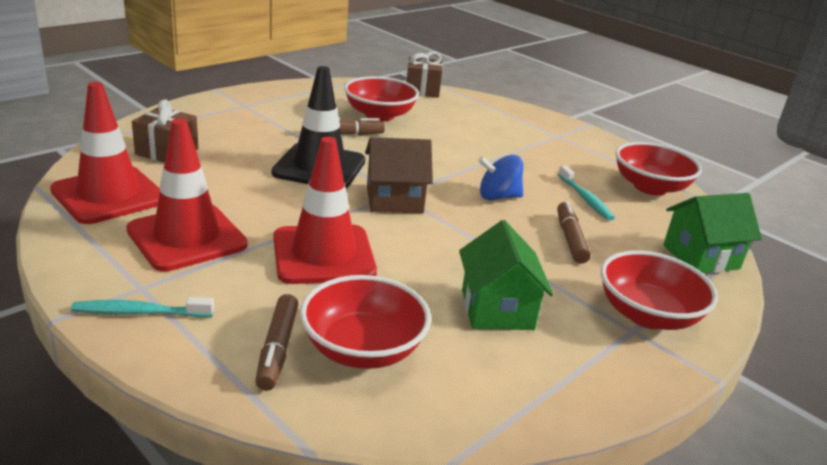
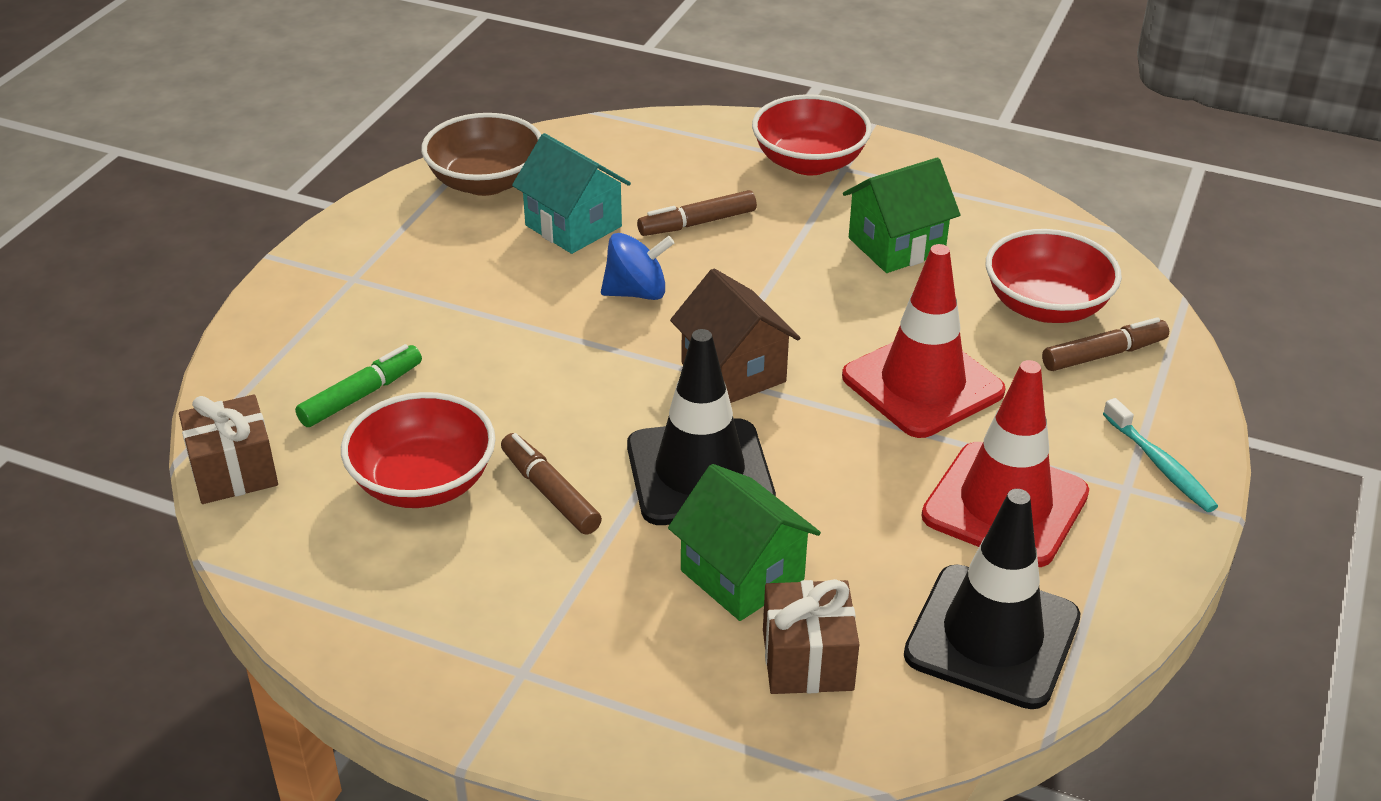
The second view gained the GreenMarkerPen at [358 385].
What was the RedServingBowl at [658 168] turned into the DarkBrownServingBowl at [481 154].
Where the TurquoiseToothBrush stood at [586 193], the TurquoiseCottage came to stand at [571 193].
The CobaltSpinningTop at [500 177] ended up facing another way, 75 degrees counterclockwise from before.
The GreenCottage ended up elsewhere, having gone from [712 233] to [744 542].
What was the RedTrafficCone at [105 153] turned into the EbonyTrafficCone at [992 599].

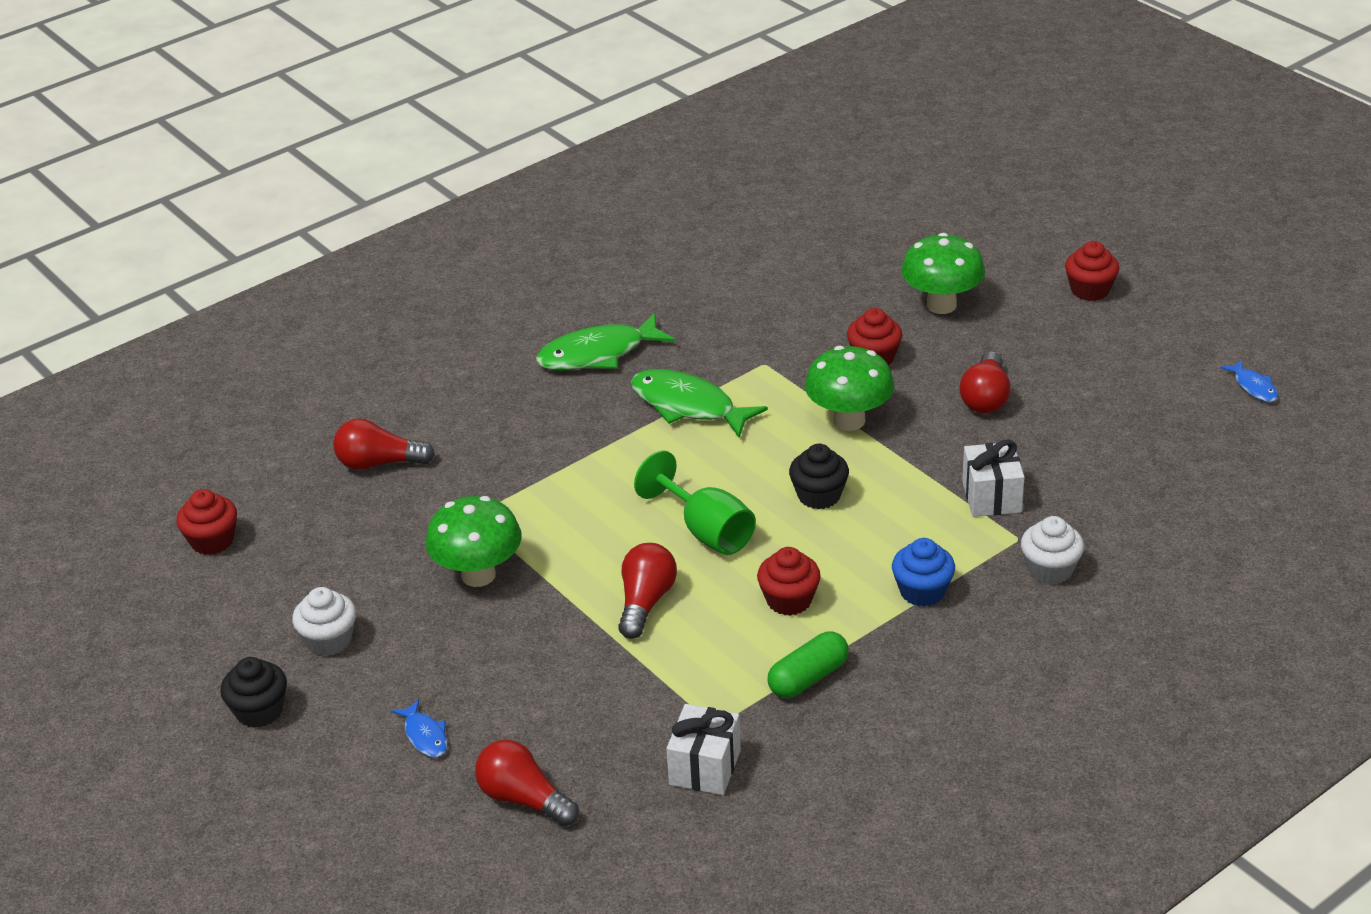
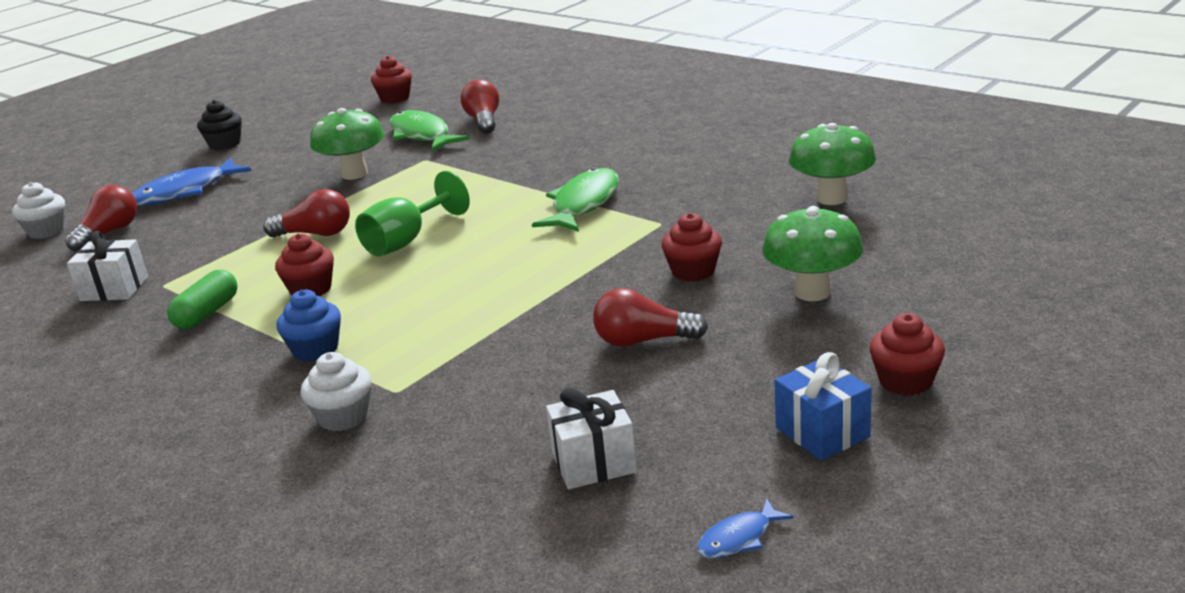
The PureWhiteMuffin ended up elsewhere, having gone from [324 621] to [38 210].
The size of the CobaltFishFigure at [419 728] changed by a factor of 2.02.
The GreenPill at [808 664] ended up facing another way, 75 degrees clockwise from before.
The GreenFishFigure ended up elsewhere, having gone from [605 341] to [429 131].
The PureWhitePresent ended up elsewhere, having gone from [993 478] to [591 438].
The second view gained the CobaltPresent at [823 406].
The GreenFungus ended up elsewhere, having gone from [849 388] to [832 164].
The second view lost the EbonyMuffin at [819 476].

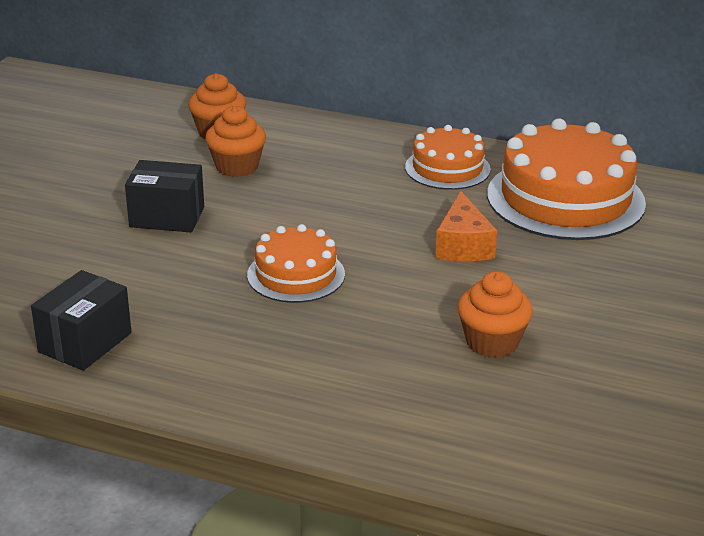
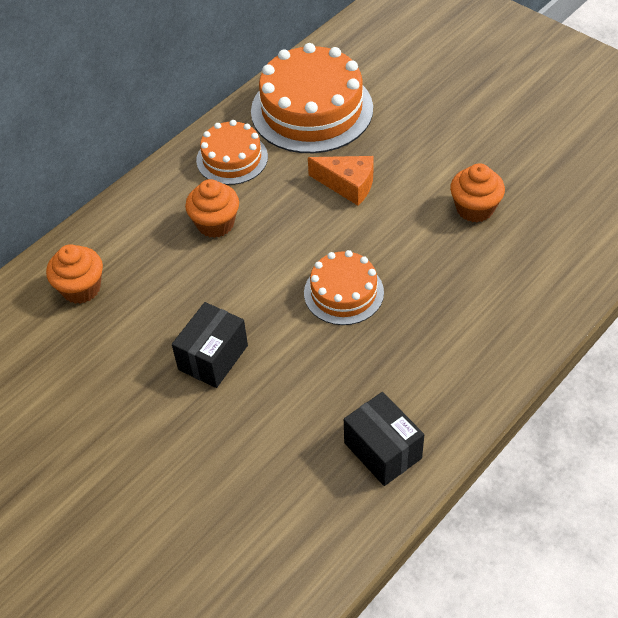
The OrangeColouredMuffin ended up elsewhere, having gone from [235 141] to [212 208].

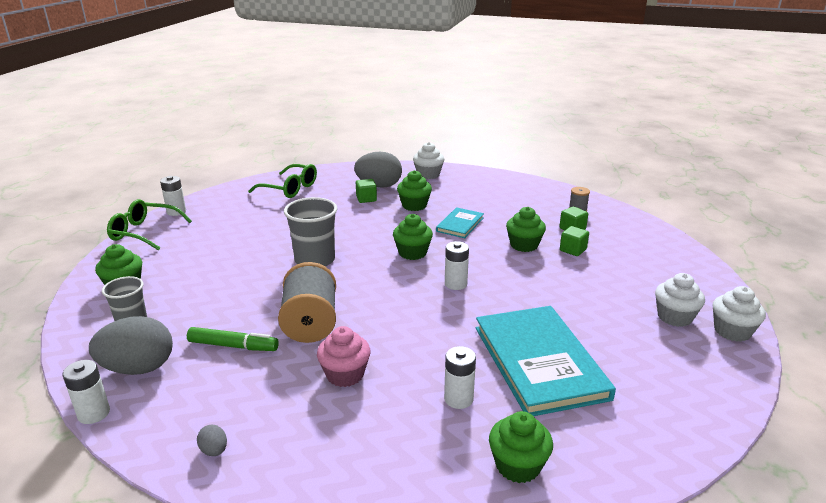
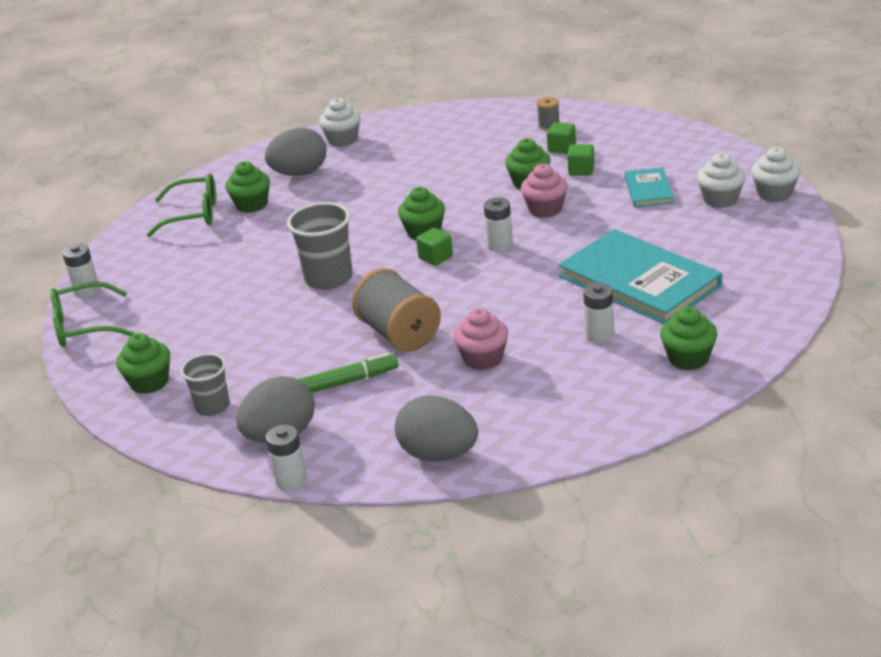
The GreenMuffin ended up elsewhere, having gone from [414 190] to [247 187].
The size of the GreyToyEgg at [212 440] changed by a factor of 2.40.
The GreenSolidCube ended up elsewhere, having gone from [366 191] to [434 247].
The second view gained the PinkMuffin at [544 191].
The TurquoiseBook ended up elsewhere, having gone from [460 222] to [649 187].

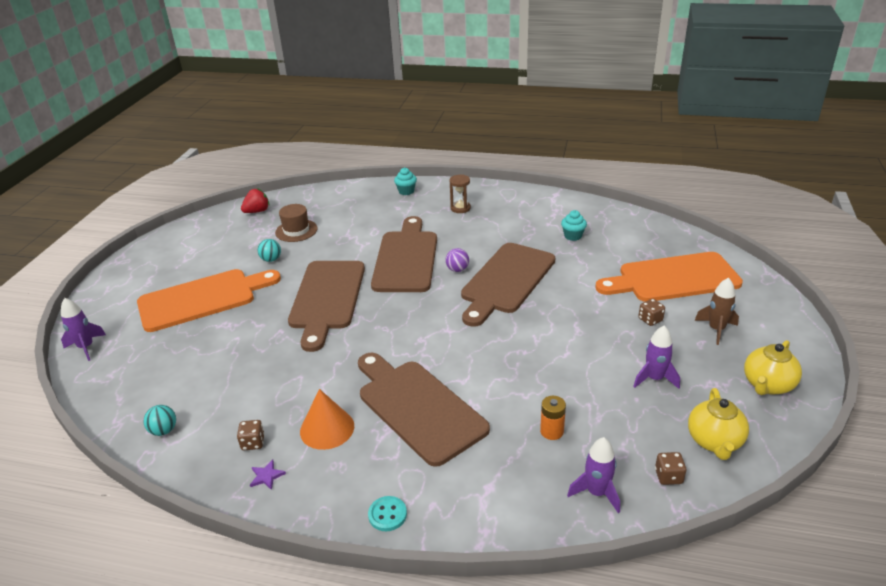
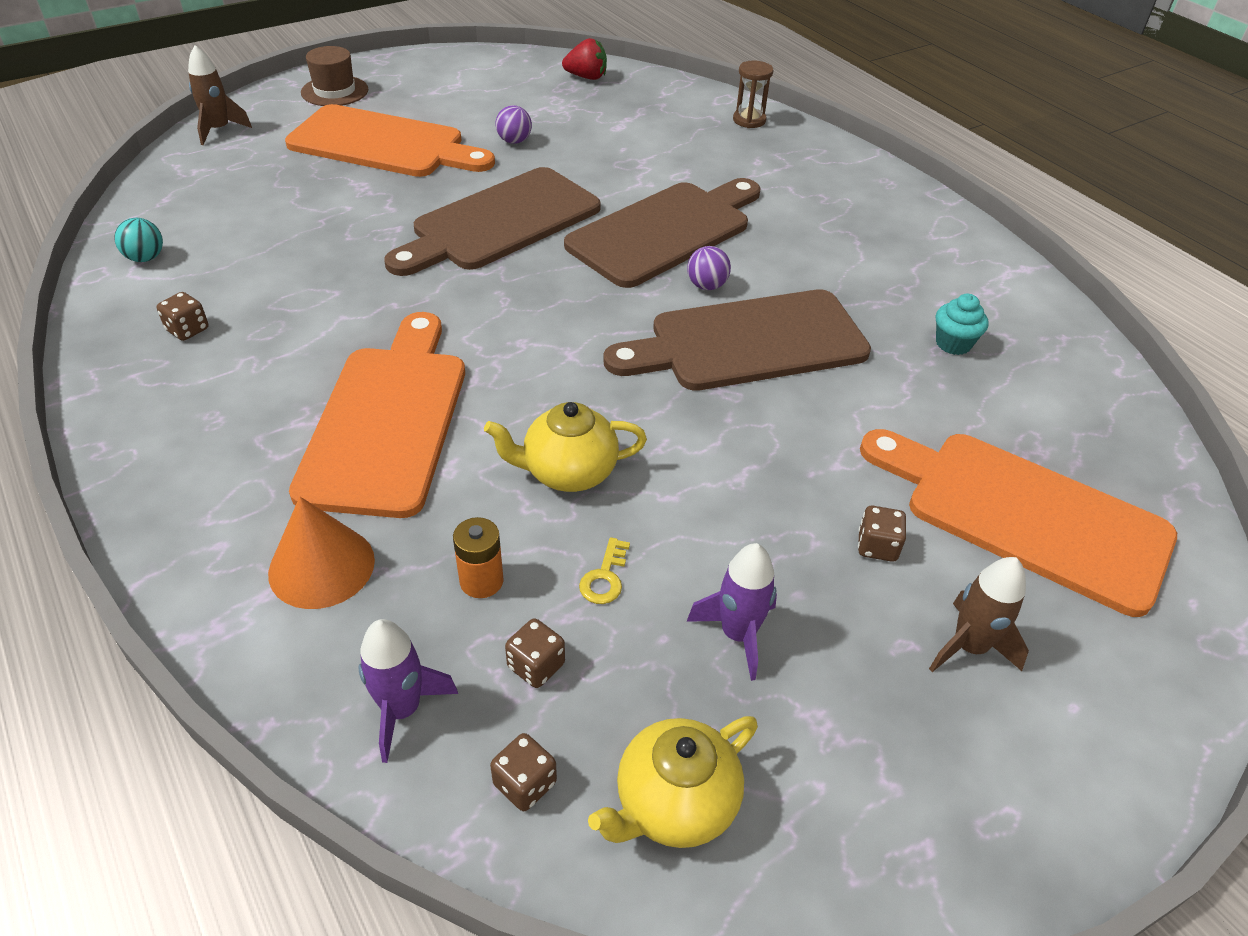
What was the PurpleSpaceship at [83 329] turned into the DarkBrownSpaceship at [220 95].
The OrangeColouredCone ended up elsewhere, having gone from [327 419] to [321 553].
What was the DarkBrownCuttingBoard at [424 410] turned into the OrangeColouredCuttingBoard at [377 415].
The DarkBrownHat ended up elsewhere, having gone from [296 223] to [334 76].
The YellowChinaTeapot ended up elsewhere, having gone from [773 367] to [565 447].
What was the TurquoisePlayBall at [269 250] turned into the PurplePlayBall at [513 124].
The second view gained the DarkBrownGameDie at [535 653].
The second view gained the YellowLatchkey at [604 570].
The DarkBrownSandTimer ended up elsewhere, having gone from [460 194] to [753 94].
The second view lost the PurpleFivePointedStar at [268 475].
The second view lost the TurquoiseSewingButton at [387 513].
The second view lost the TurquoiseMuffin at [405 181].

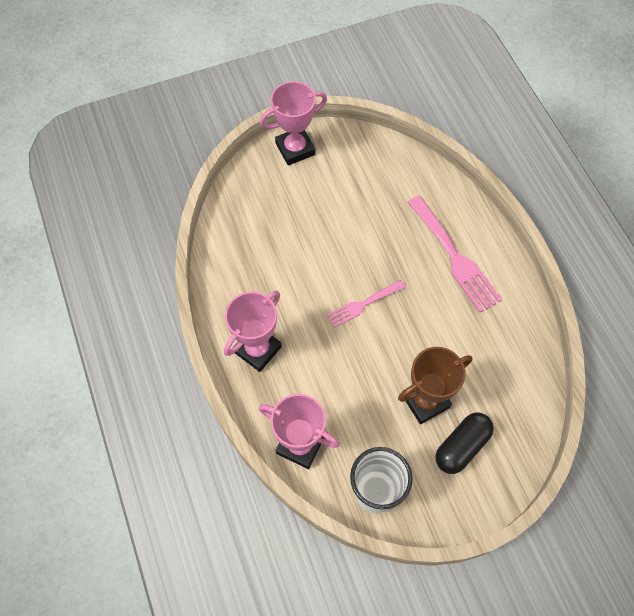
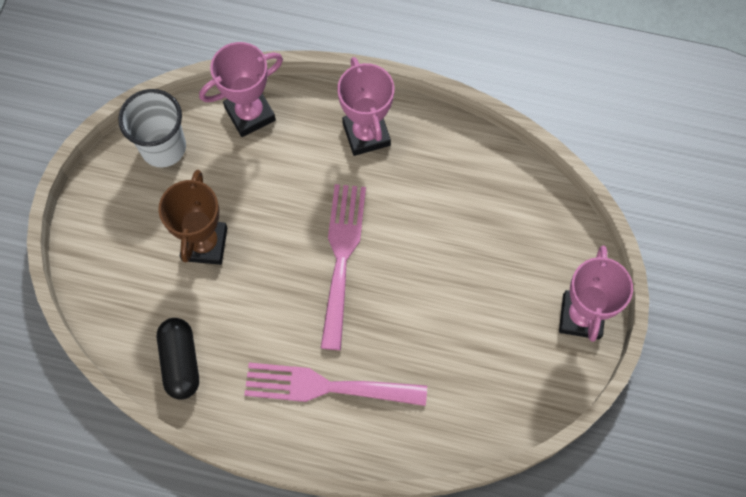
The EbonyPill ended up elsewhere, having gone from [464 443] to [178 359].
The size of the PinkDinnerFork at [366 304] changed by a factor of 1.71.

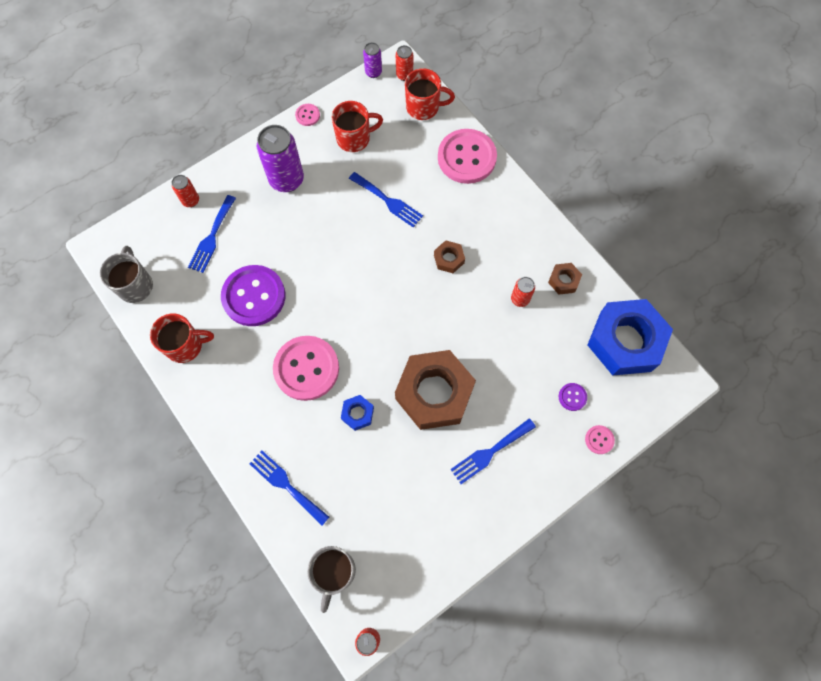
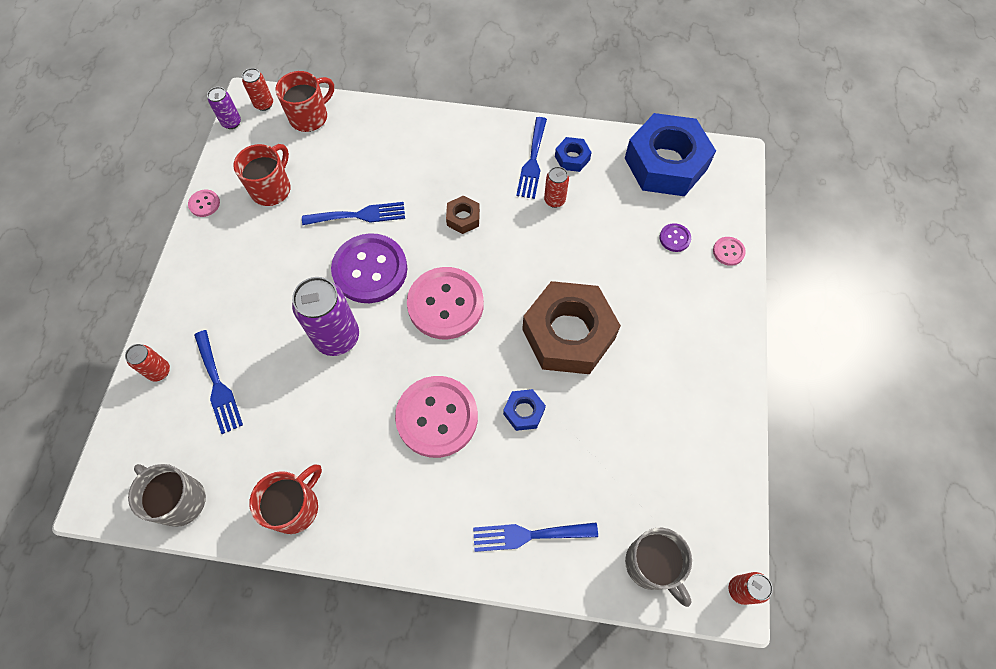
The PurpleTin ended up elsewhere, having gone from [280 158] to [325 316].
The PurpleSewingButton ended up elsewhere, having gone from [253 295] to [369 268].
The PinkSewingButton ended up elsewhere, having gone from [467 156] to [445 303].
The CobaltDinnerFork ended up elsewhere, having gone from [493 451] to [531 158].
What was the DarkBrownNut at [565 279] turned into the CobaltNut at [573 154].

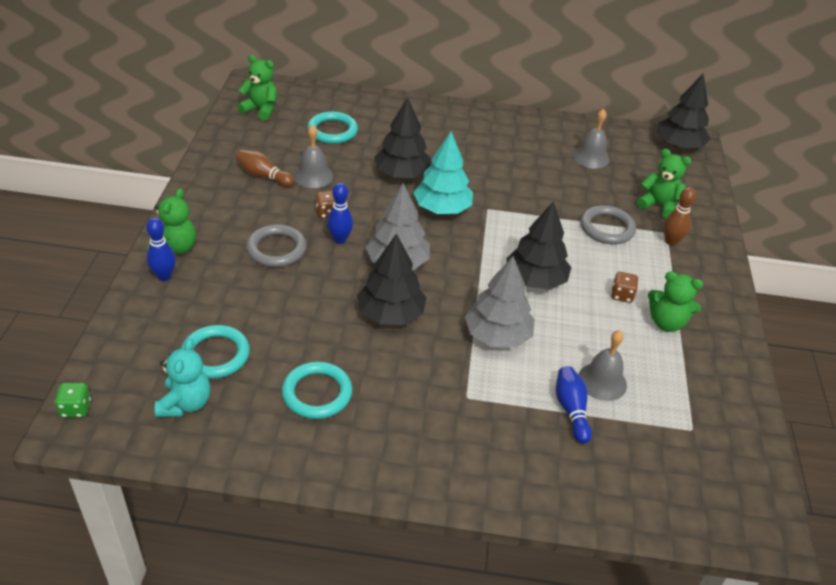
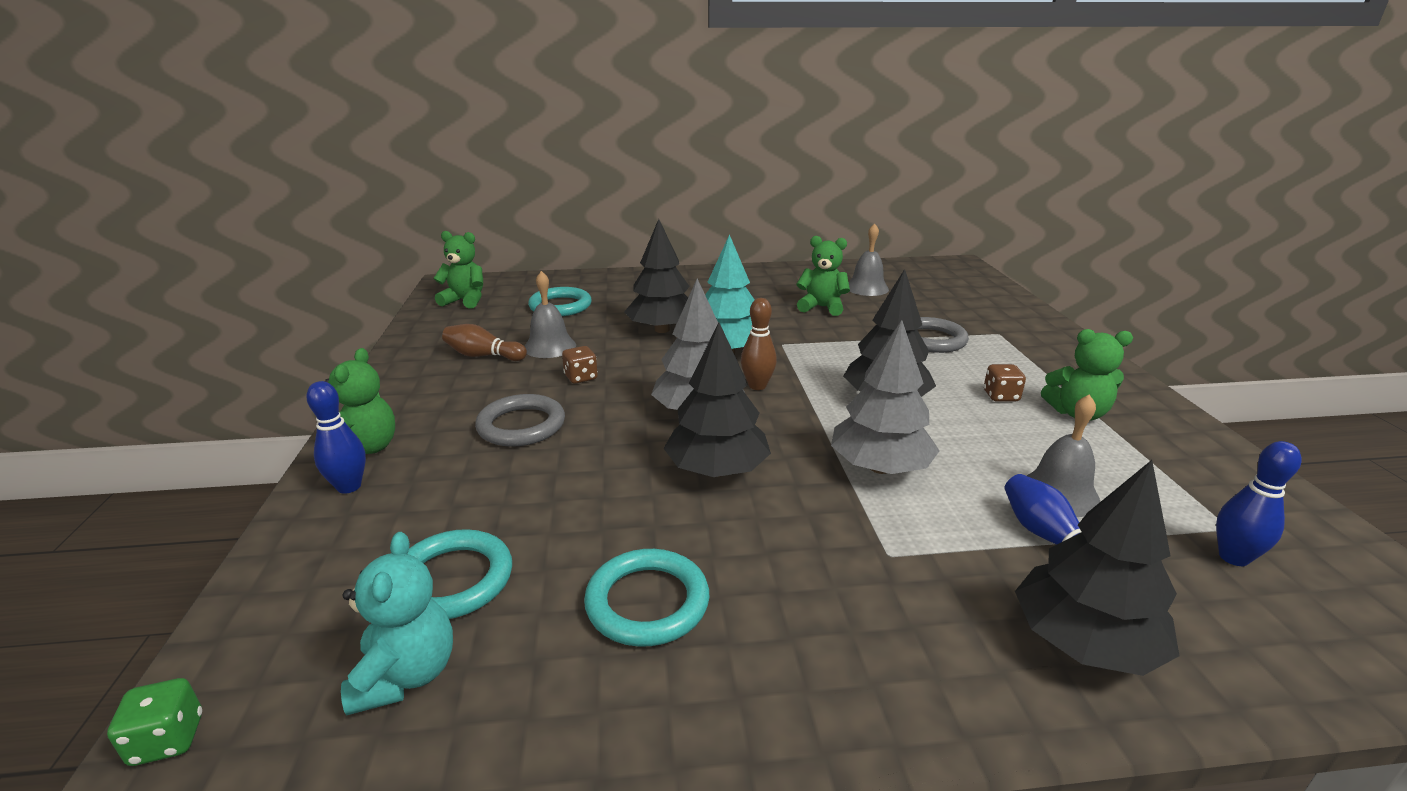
The DarkBrownTenpin ended up elsewhere, having gone from [680 216] to [759 344].
The GreenTeddyBear ended up elsewhere, having gone from [664 183] to [823 276].
The EbonyToyTree ended up elsewhere, having gone from [684 111] to [1097 568].
The CobaltTenpin ended up elsewhere, having gone from [340 213] to [1259 503].

